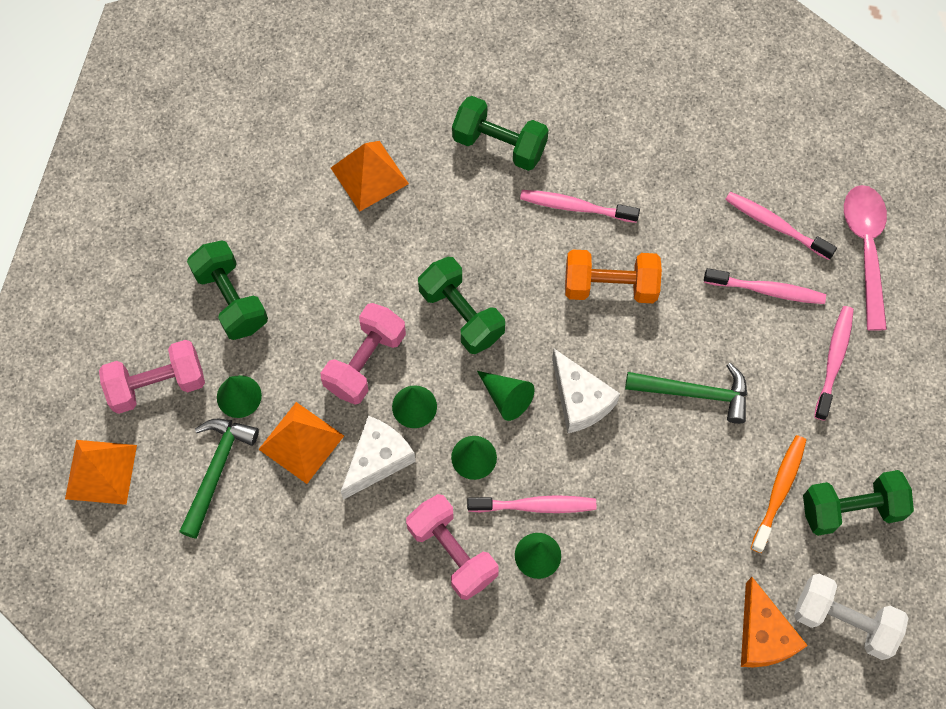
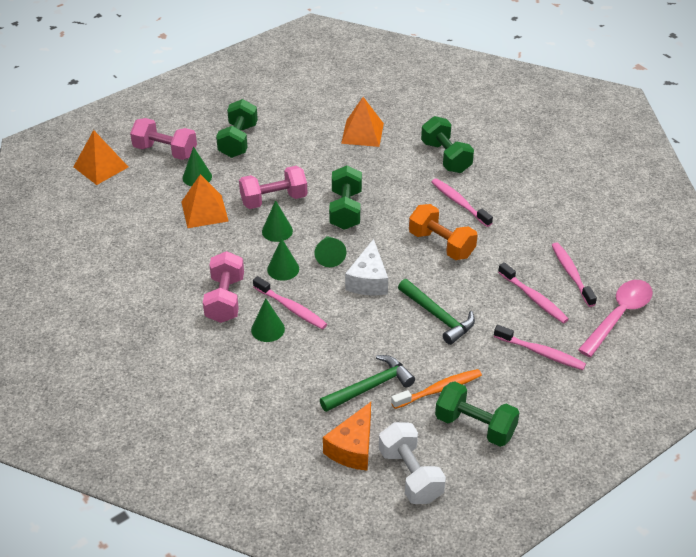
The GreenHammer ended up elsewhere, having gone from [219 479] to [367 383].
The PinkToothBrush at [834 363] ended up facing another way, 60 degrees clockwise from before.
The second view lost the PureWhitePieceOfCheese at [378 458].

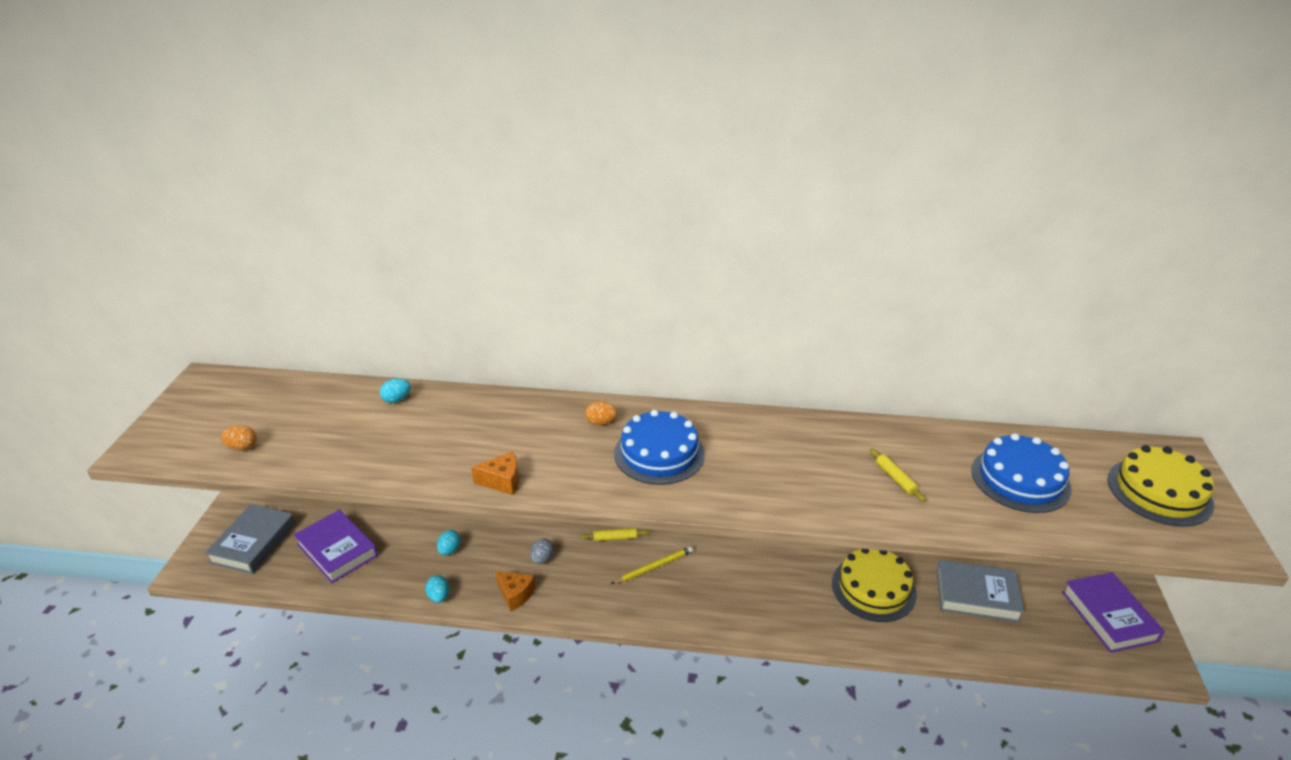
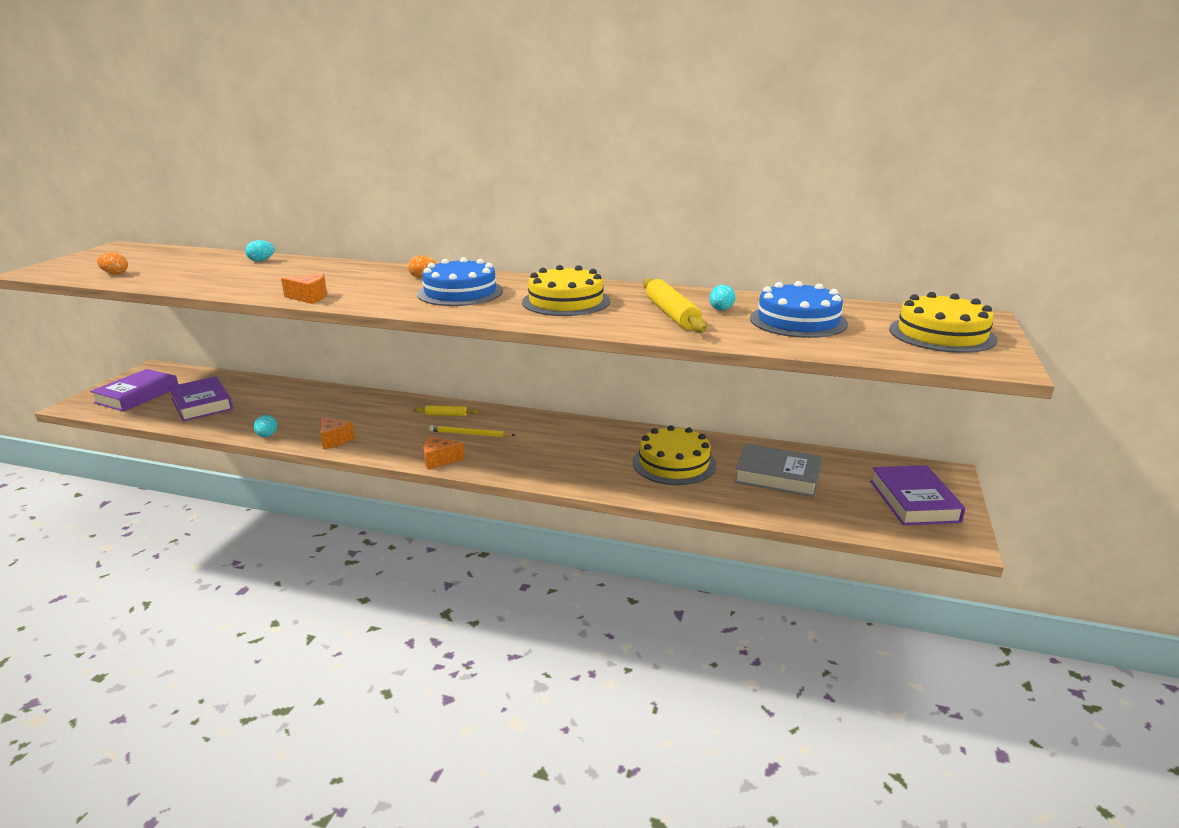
What was the GreyBook at [250 539] turned into the PurpleBook at [134 390].
The second view gained the OrangeColouredPieceOfCheese at [444 453].
The YellowPencil at [652 565] ended up facing another way, 150 degrees counterclockwise from before.
The second view gained the YellowCake at [566 290].
The size of the YellowRollingPin at [898 475] changed by a factor of 1.90.
The TurquoiseToyEgg ended up elsewhere, having gone from [449 542] to [722 297].
The second view lost the GreyToyEgg at [542 551].

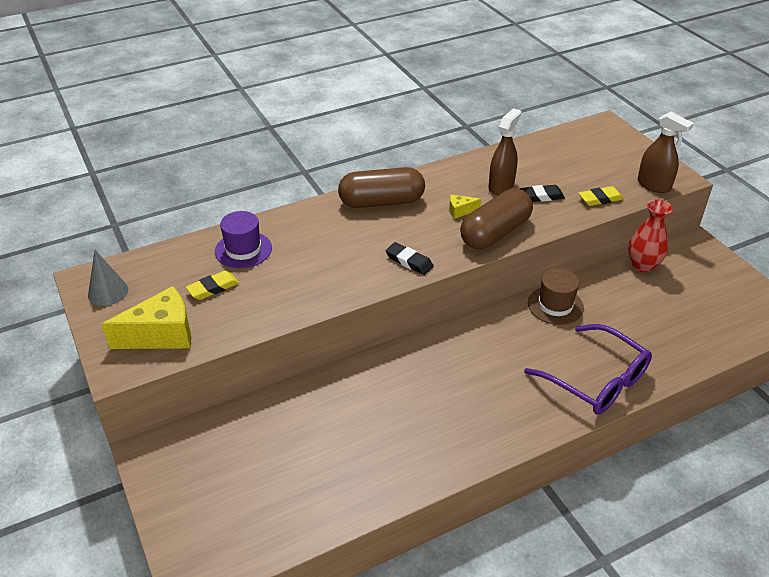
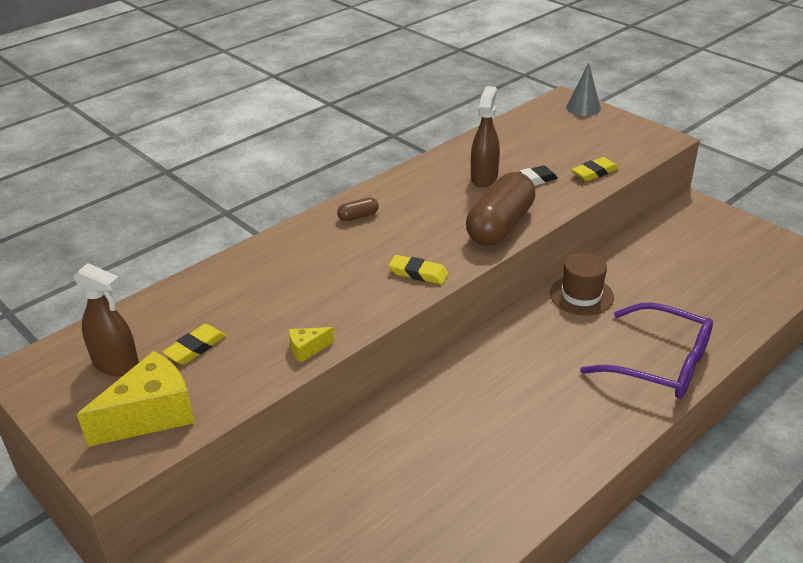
The DarkBrownSprayBottle ended up elsewhere, having gone from [666 152] to [106 319].
The YellowPieceOfCheese ended up elsewhere, having gone from [465 207] to [311 345].
The size of the DarkBrownPill at [381 187] changed by a factor of 0.42.
What was the EbonyPencilEraser at [409 258] turned into the YellowPencilEraser at [418 270].
The GreyCone ended up elsewhere, having gone from [108 278] to [583 89].
The second view lost the PurpleHat at [243 239].
The second view lost the RedTallVase at [650 235].

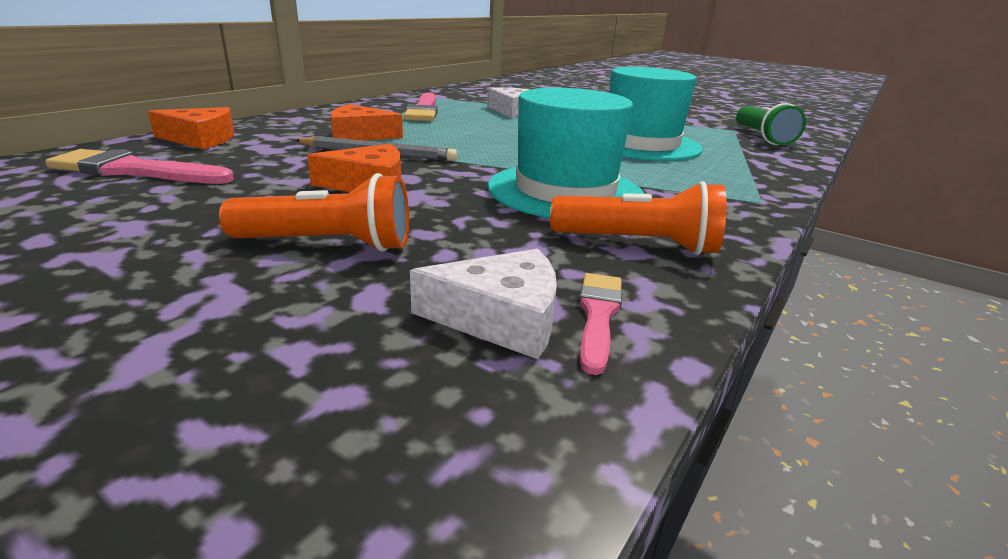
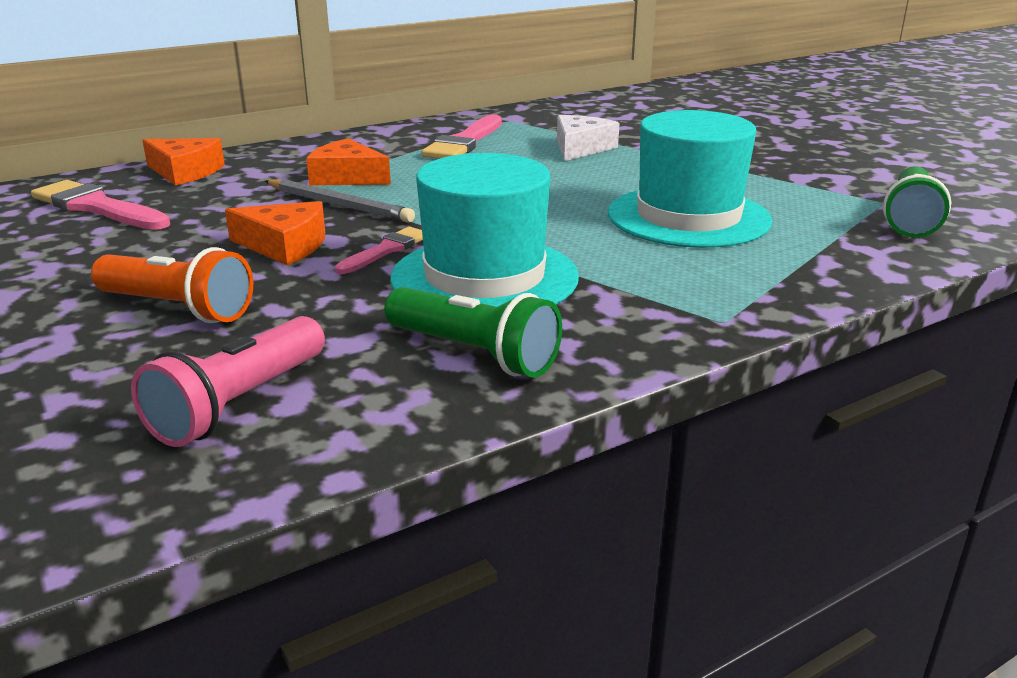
Where the PureWhitePieceOfCheese stood at [483 304], the PinkFlashlight came to stand at [228 381].
The PinkPaintbrush ended up elsewhere, having gone from [600 324] to [379 250].
What was the OrangeColouredFlashlight at [638 218] turned into the GreenFlashlight at [473 332].

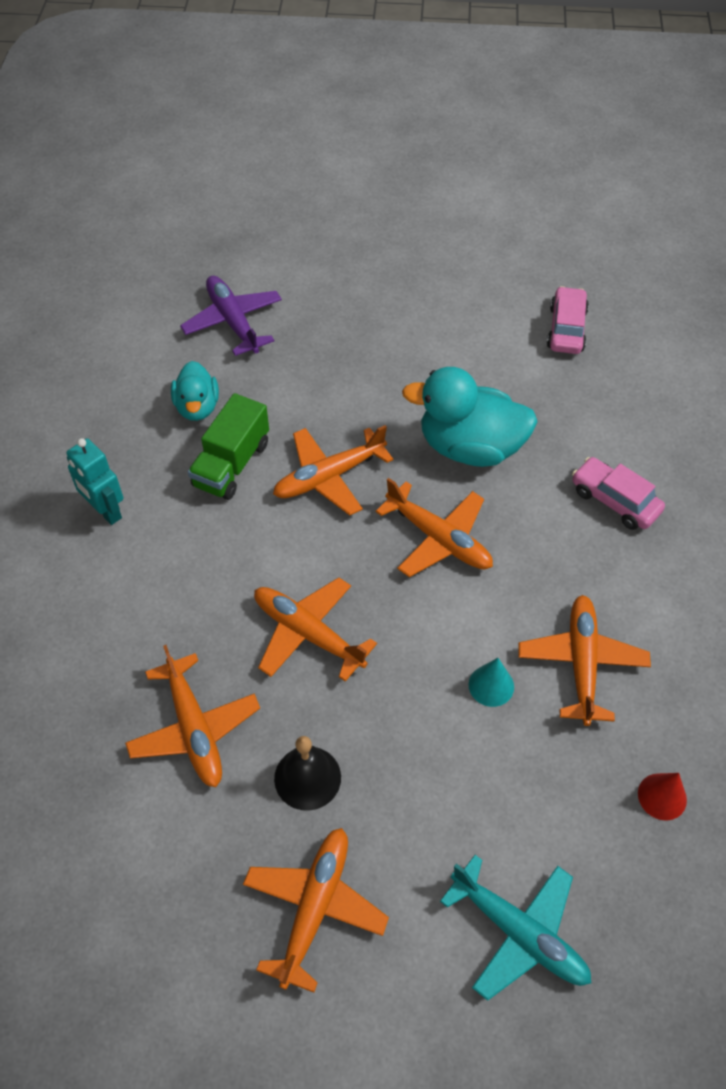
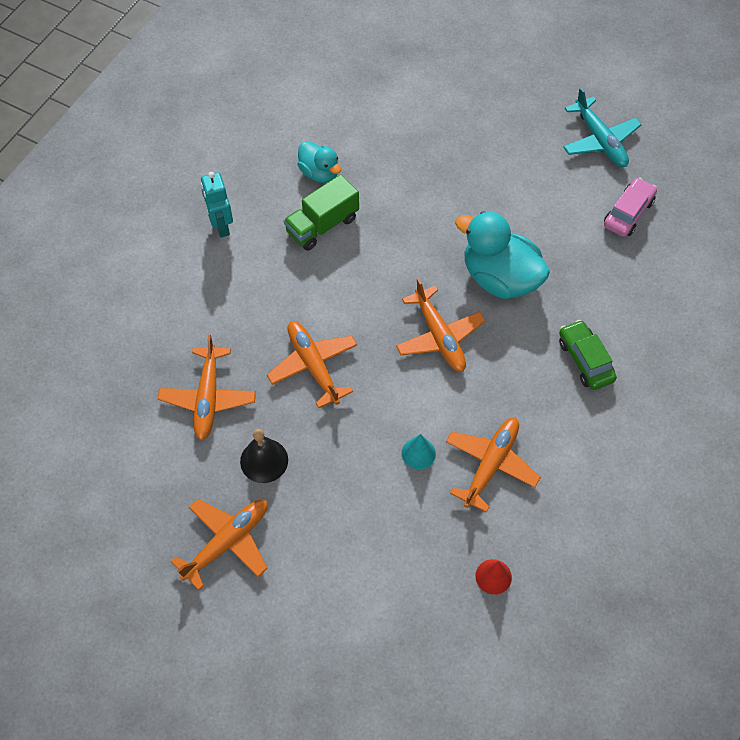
The TurquoiseRubberDuck at [195 391] ended up facing another way, 60 degrees counterclockwise from before.
What was the PinkCar at [618 493] turned into the GreenCar at [588 355].
The TurquoiseAeroplane ended up elsewhere, having gone from [515 928] to [602 127].
The second view lost the PurpleAeroplane at [231 316].
The second view lost the OrangeColouredAeroplane at [333 470].

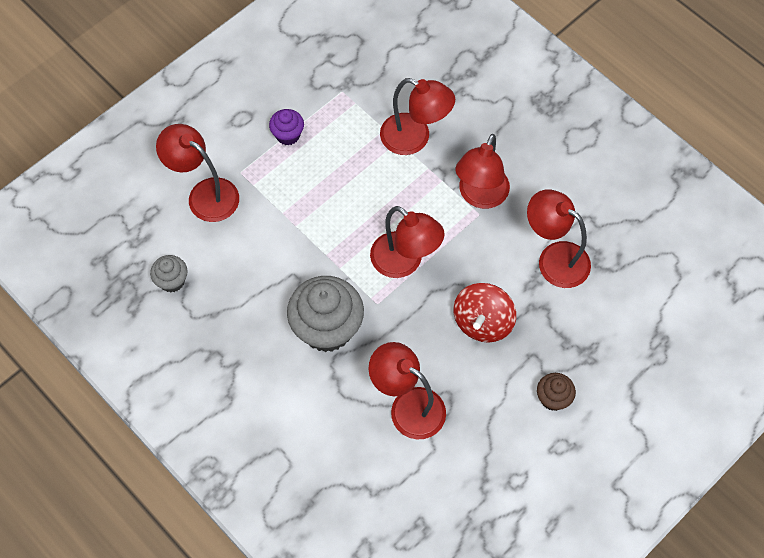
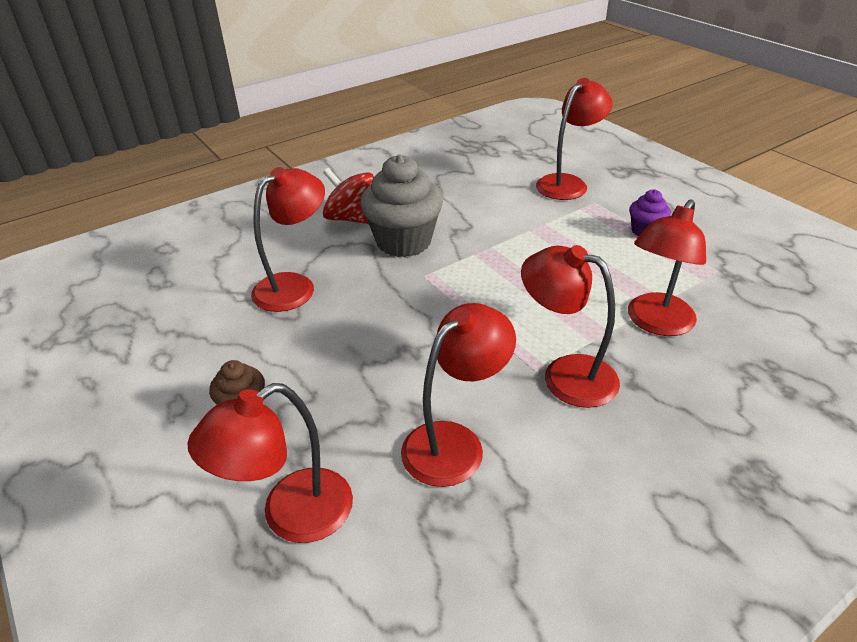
The RedDeskLamp ended up elsewhere, having gone from [407 242] to [270 463].
The RedSpinningTop ended up elsewhere, having gone from [484 313] to [348 196].
The second view lost the GreyMuffin at [169 273].

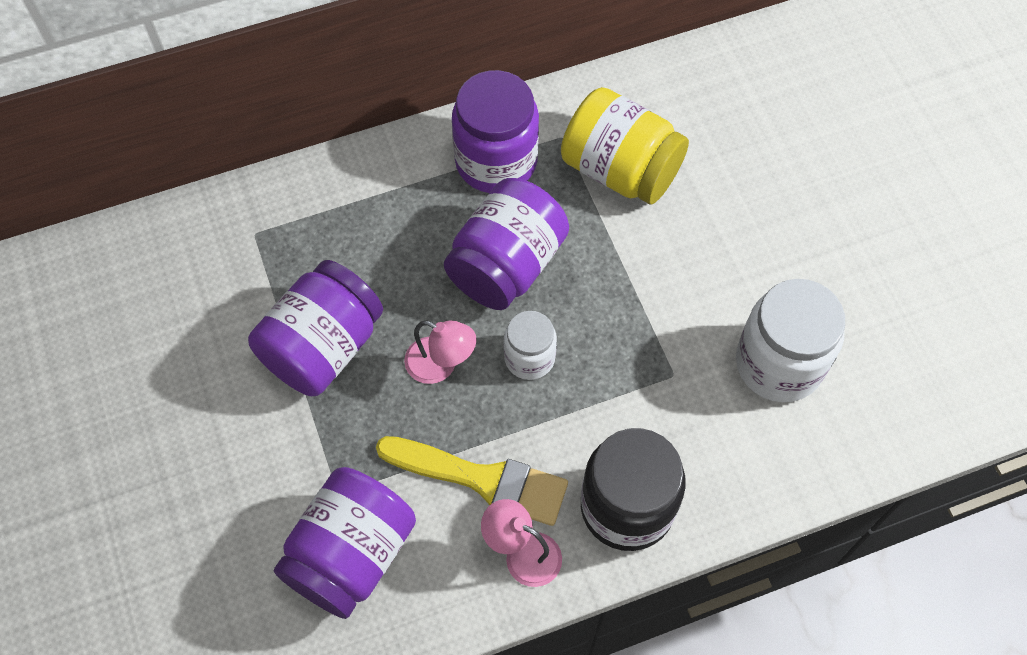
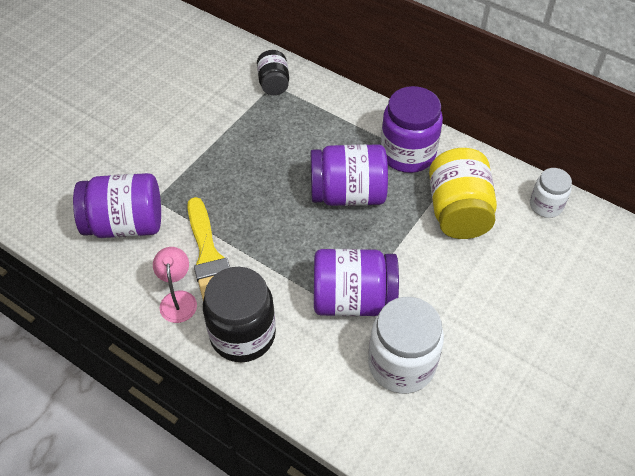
The second view gained the EbonyJamJar at [273 72].
The PurpleJamJar ended up elsewhere, having gone from [315 328] to [356 282].
The PureWhiteJamJar ended up elsewhere, having gone from [530 345] to [551 193].
The second view lost the PinkDeskLamp at [440 352].

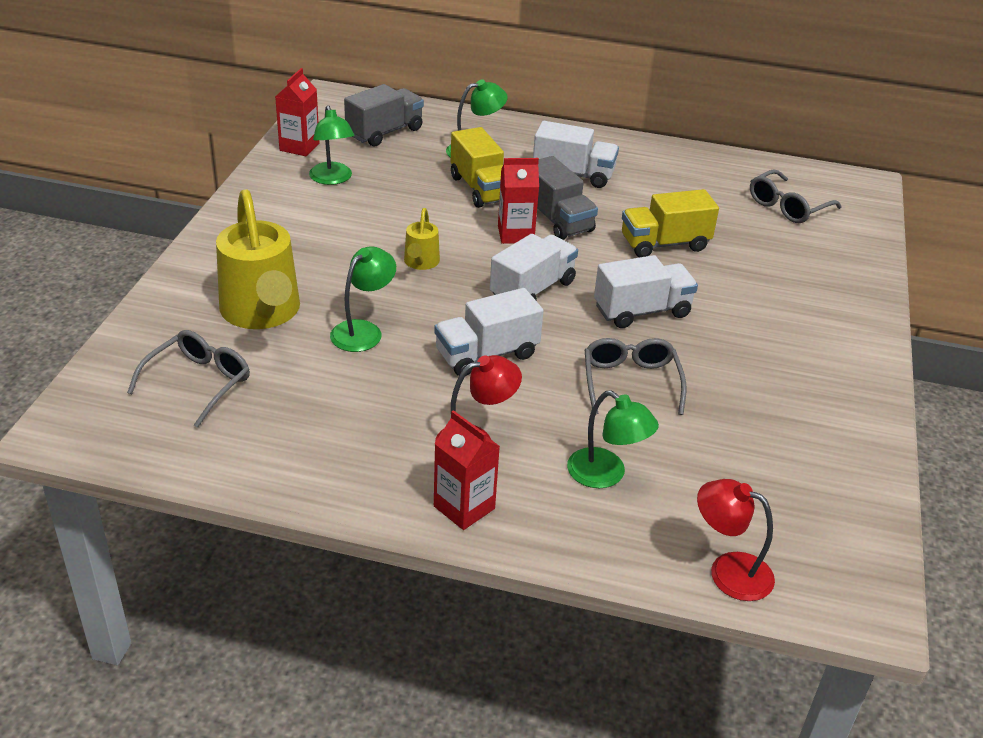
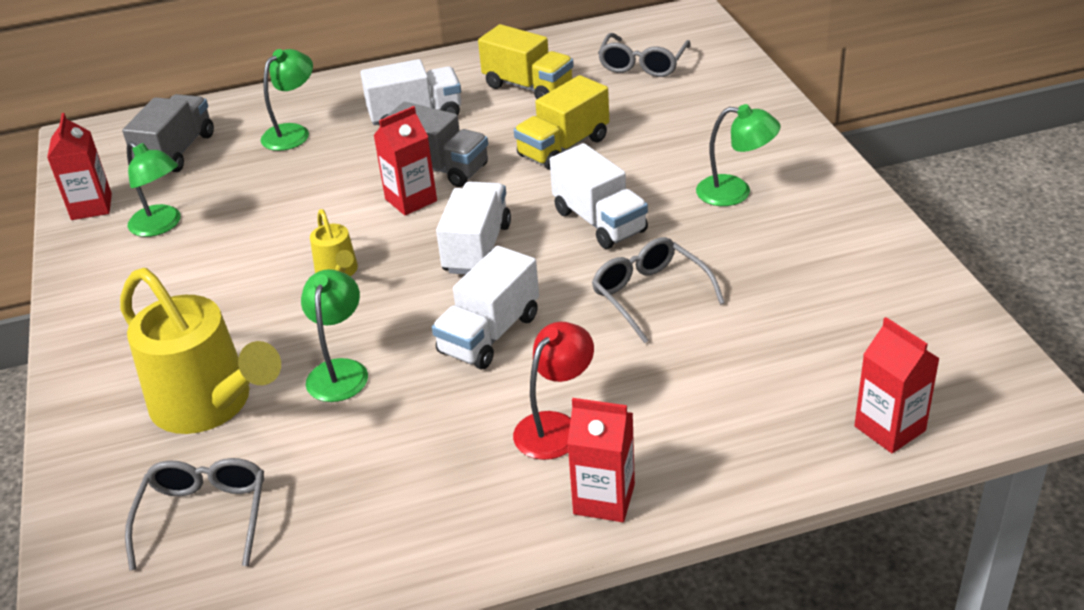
The YellowTruck ended up elsewhere, having gone from [477 167] to [526 61].
The PureWhiteTruck at [646 291] ended up facing another way, 105 degrees clockwise from before.
The GreenDeskLamp ended up elsewhere, having gone from [613 439] to [738 155].
Where the RedDeskLamp stood at [736 540], the RedMilkCarton came to stand at [897 385].

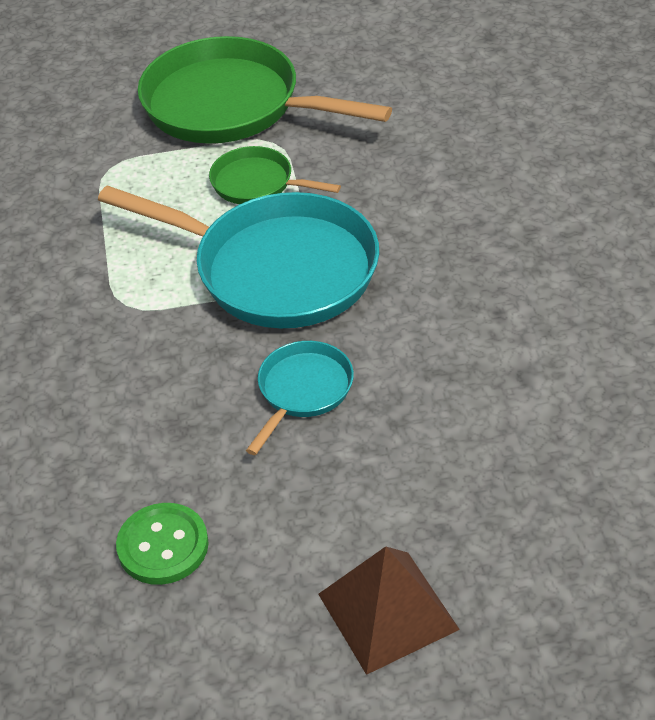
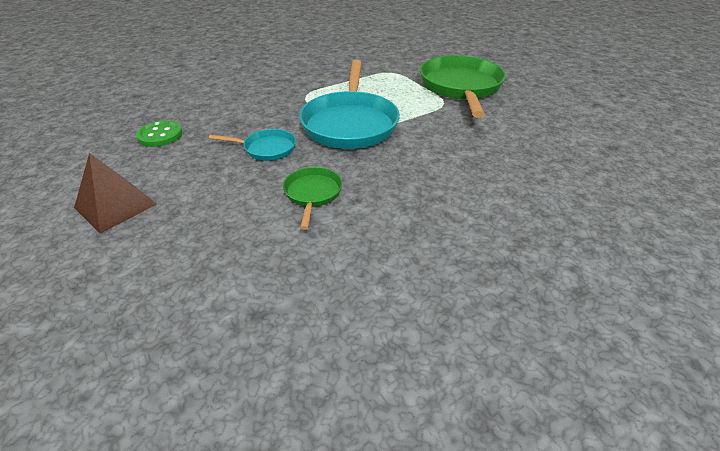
The GreenPan ended up elsewhere, having gone from [275 175] to [312 198].

